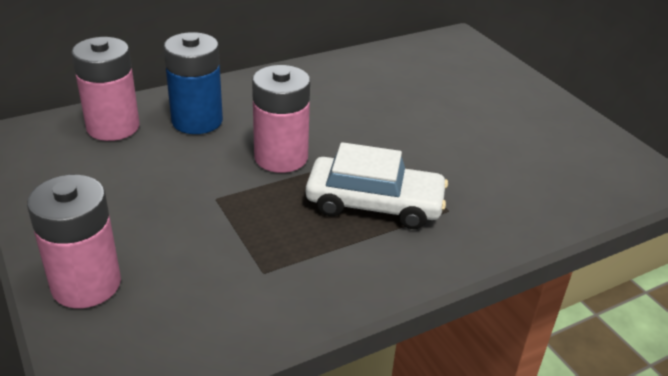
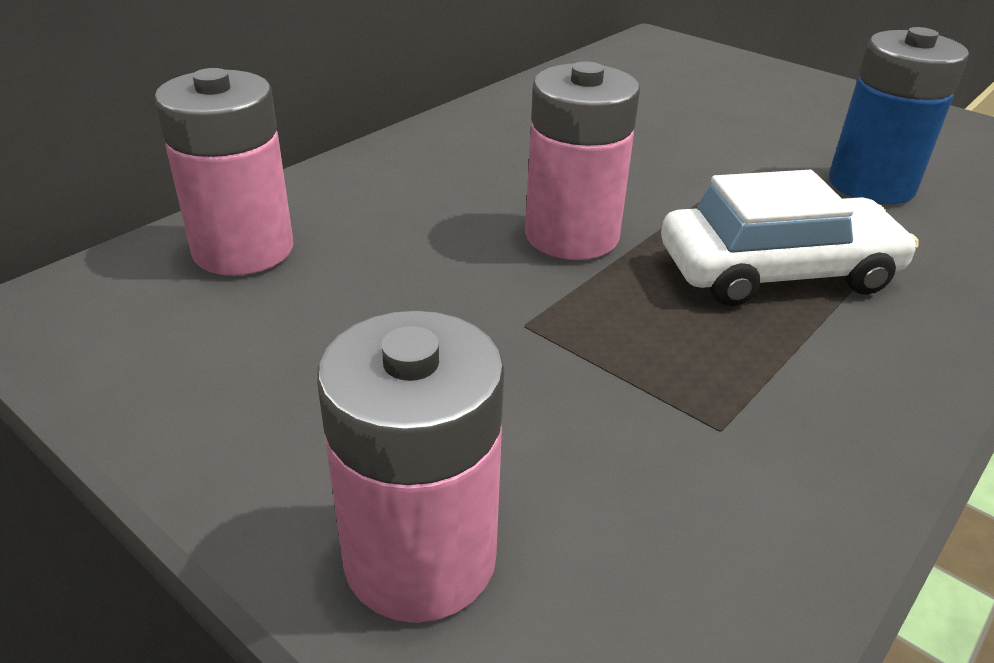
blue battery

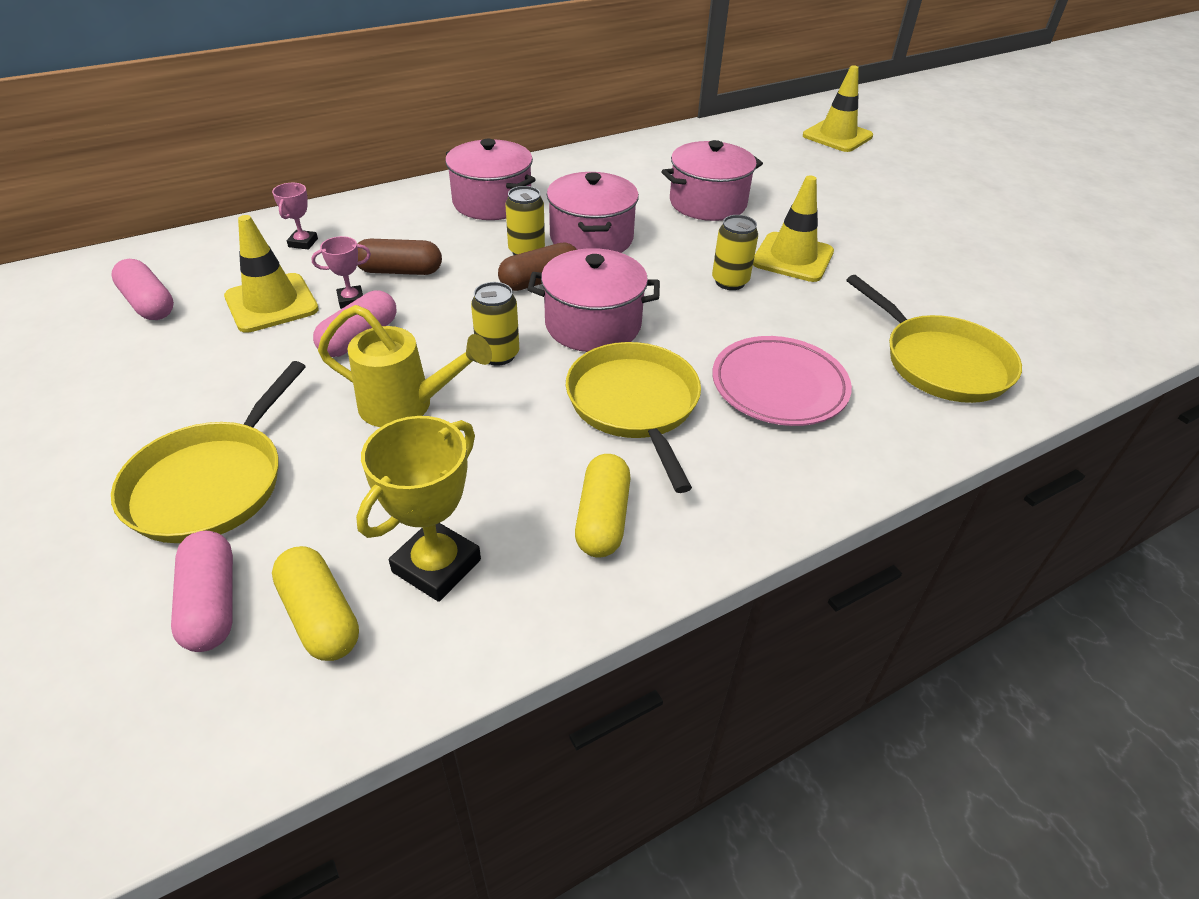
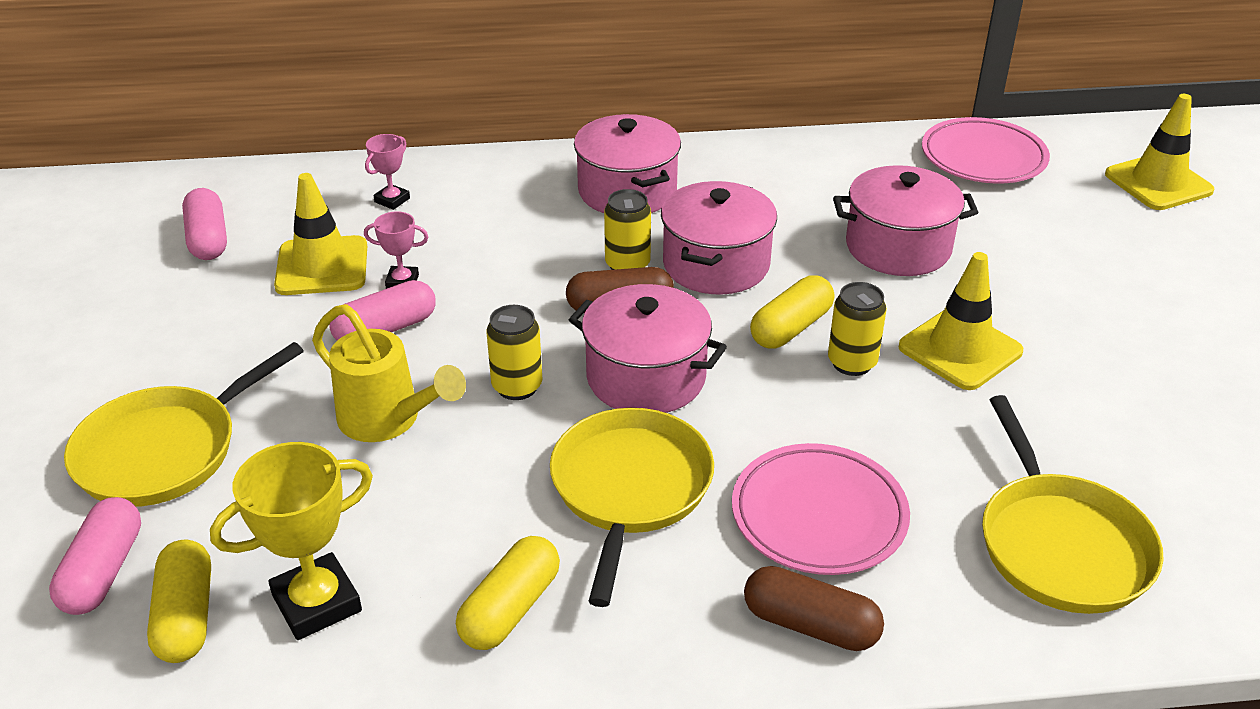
brown capsule (2nd from left); yellow capsule (3rd from left); pink plate (2nd from left)

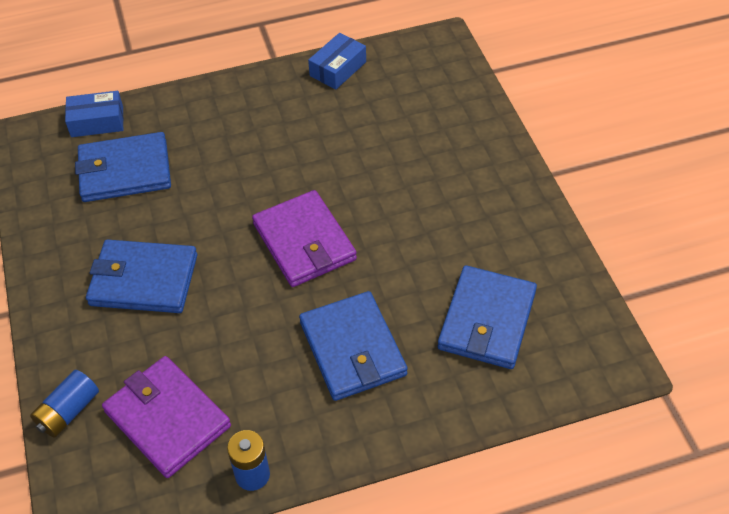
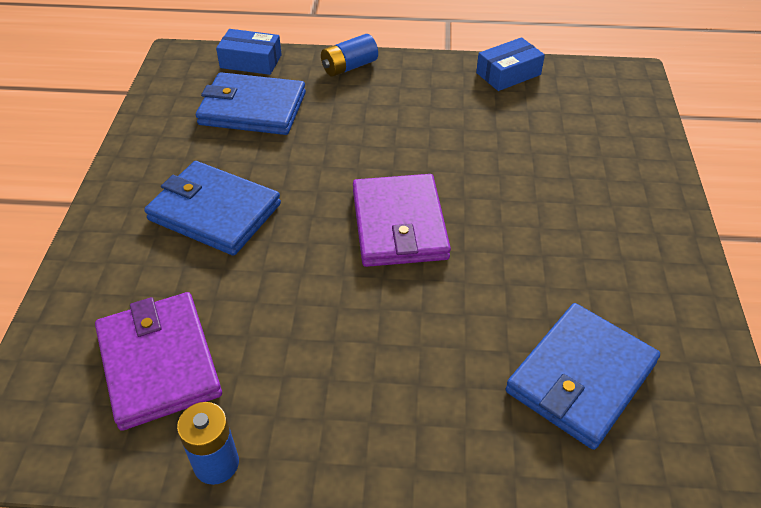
blue battery (2nd from left); blue wallet (3rd from left in the first image)

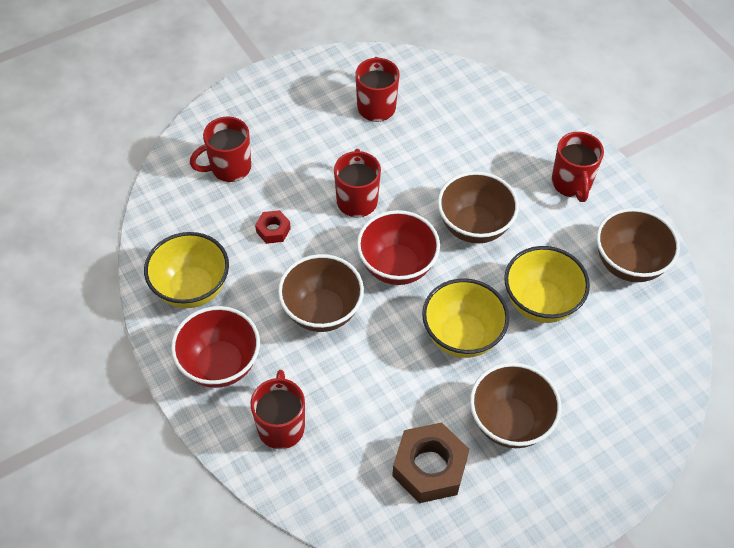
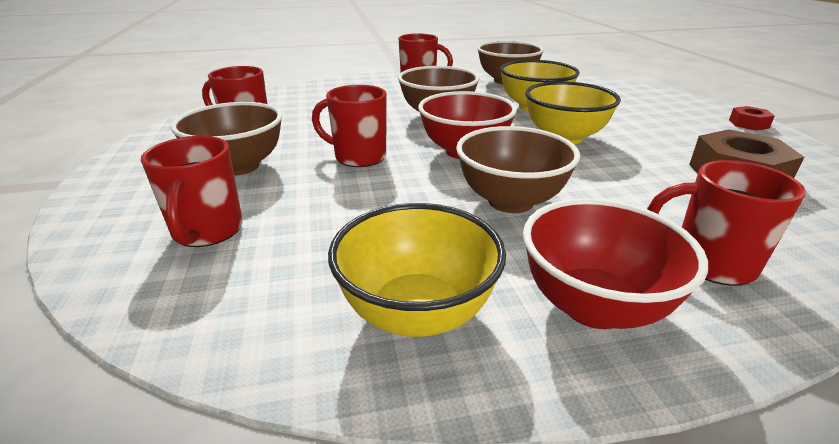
red nut; brown bowl (1st from left)

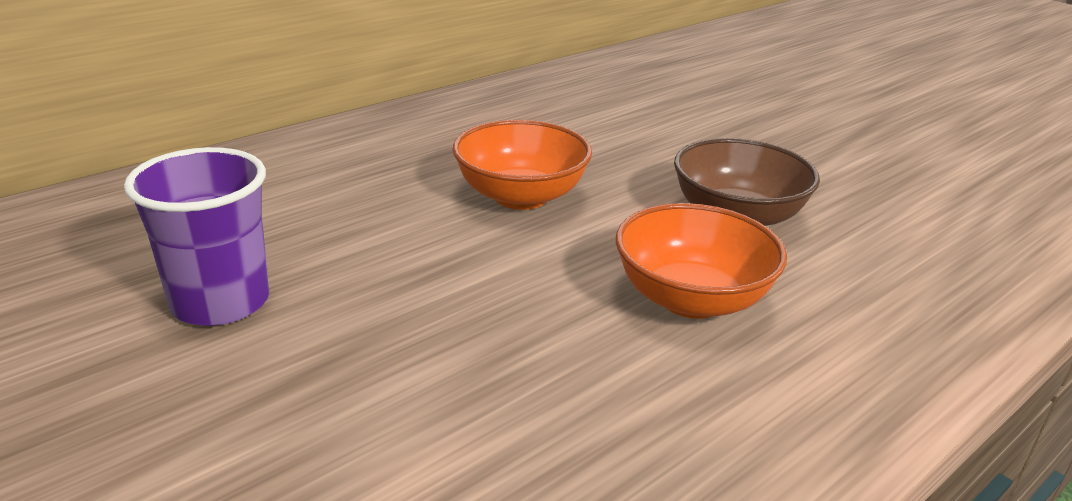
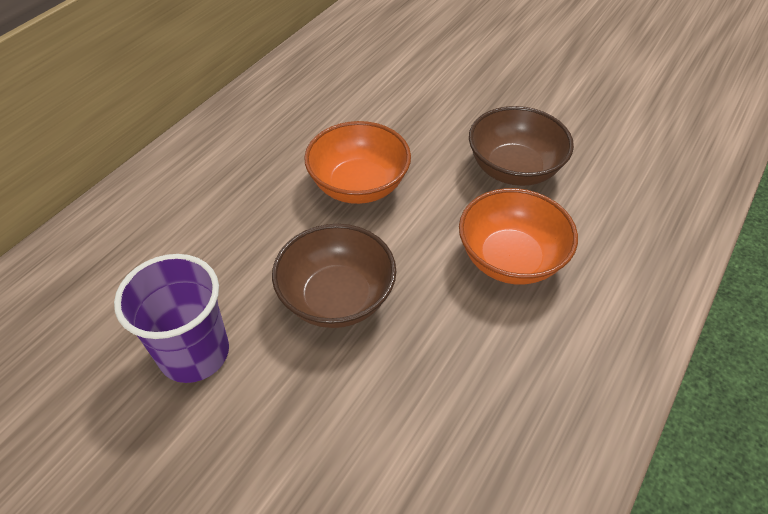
brown bowl (1st from left)

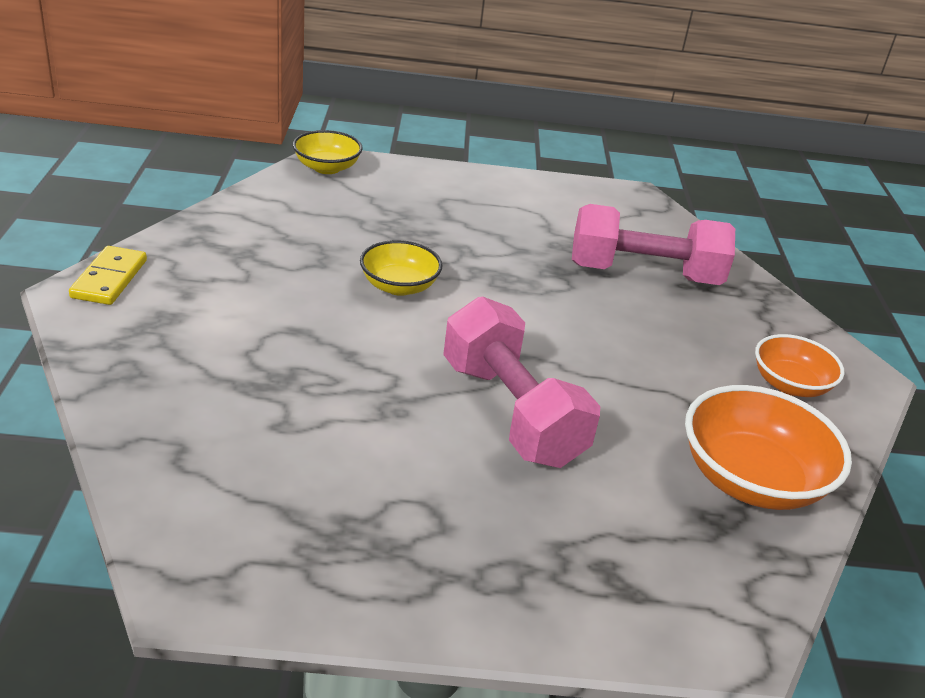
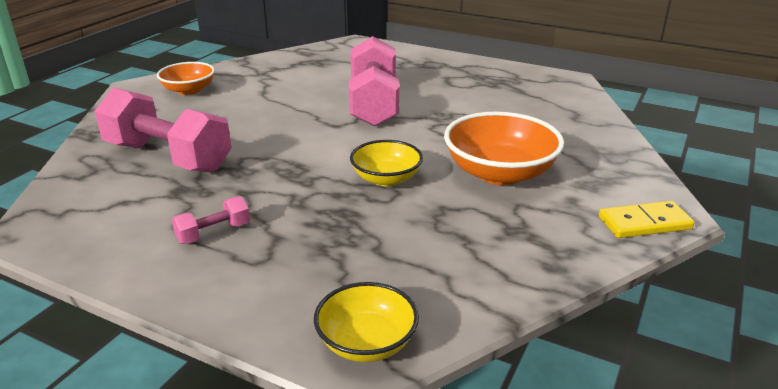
yellow domino; orange bowl (2nd from left); pink dumbbell (2nd from left)

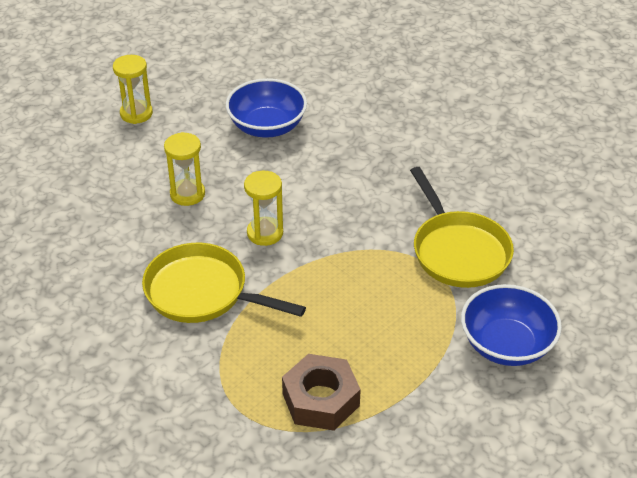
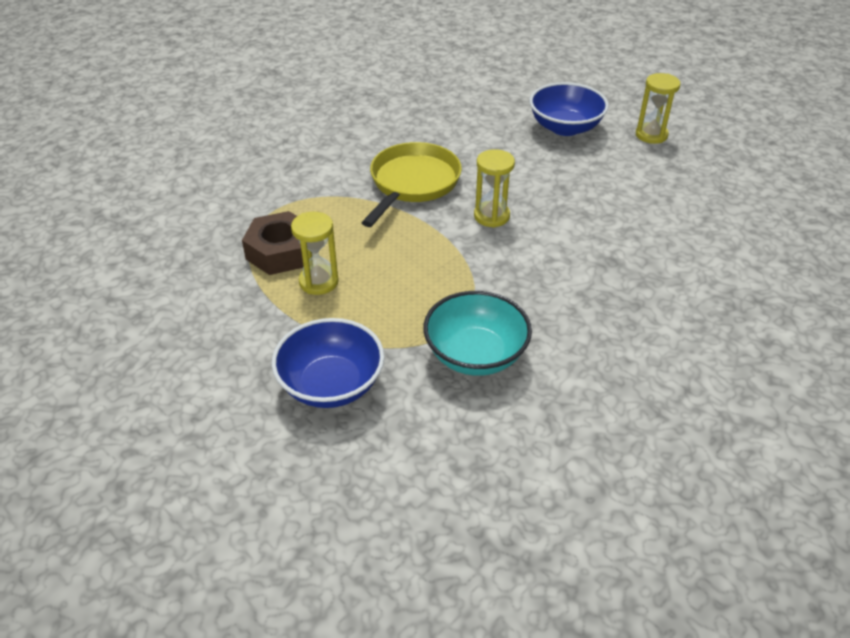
yellow hourglass (1st from left); blue bowl (2nd from left); turquoise bowl

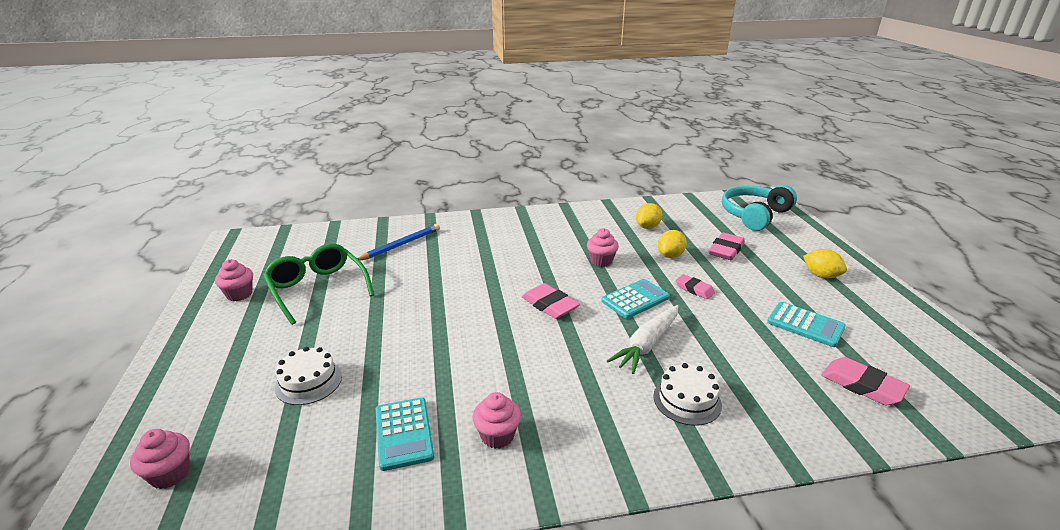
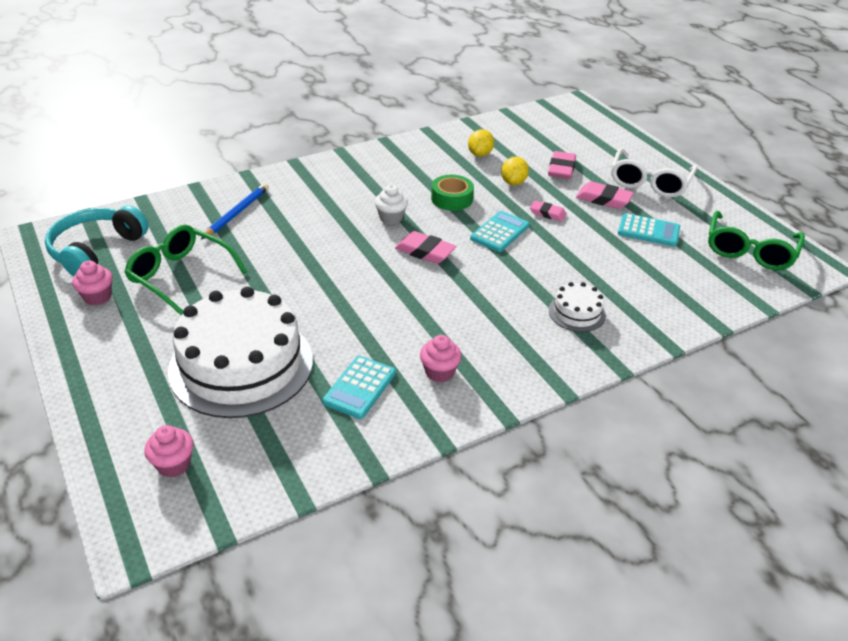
white cake (1st from left); turquoise calculator (1st from left); green tape; white carrot; turquoise headphones; white glasses; pink eraser (4th from left); white cupcake; green glasses (2nd from left)

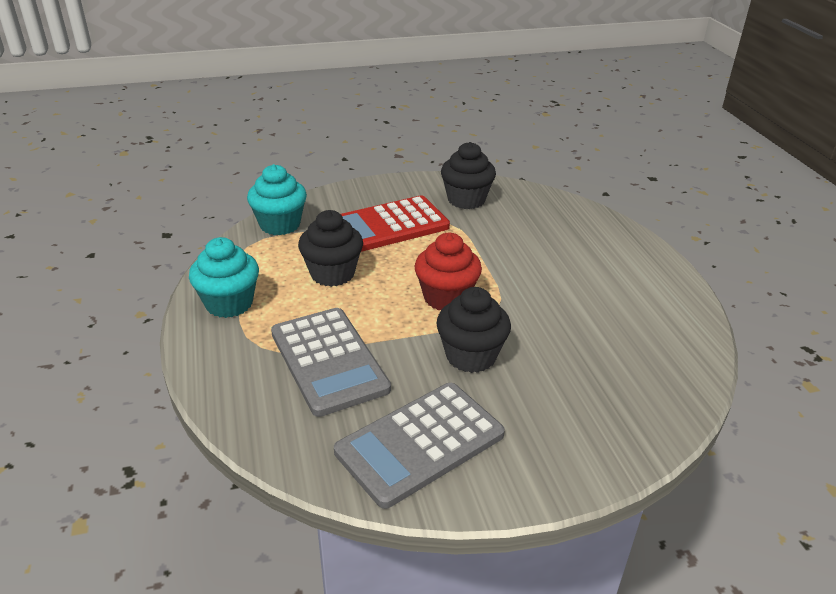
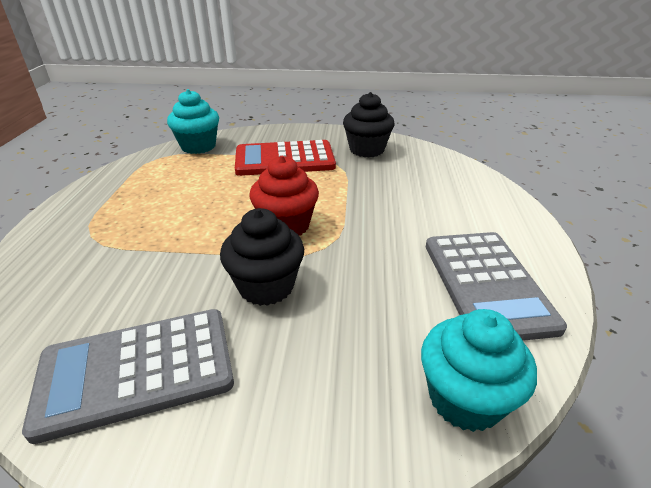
turquoise cupcake (2nd from left); grey calculator (2nd from left); black cupcake (1st from left in the first image)

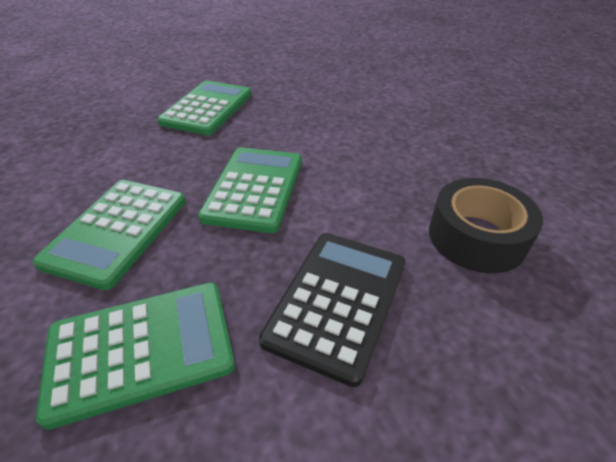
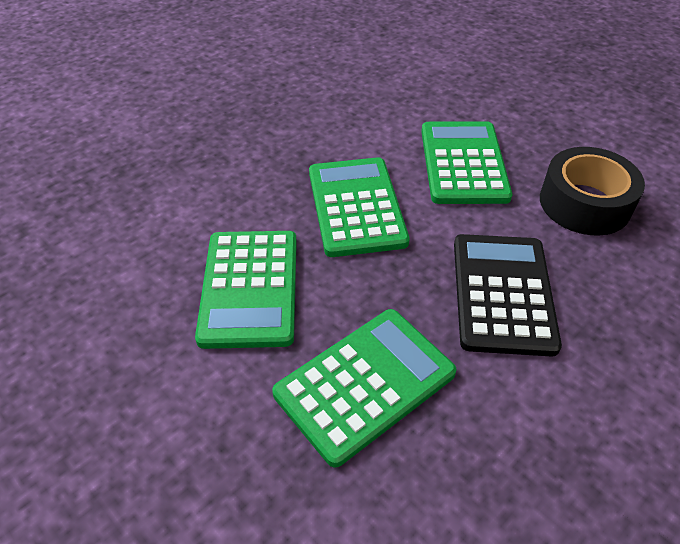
green calculator (4th from left)

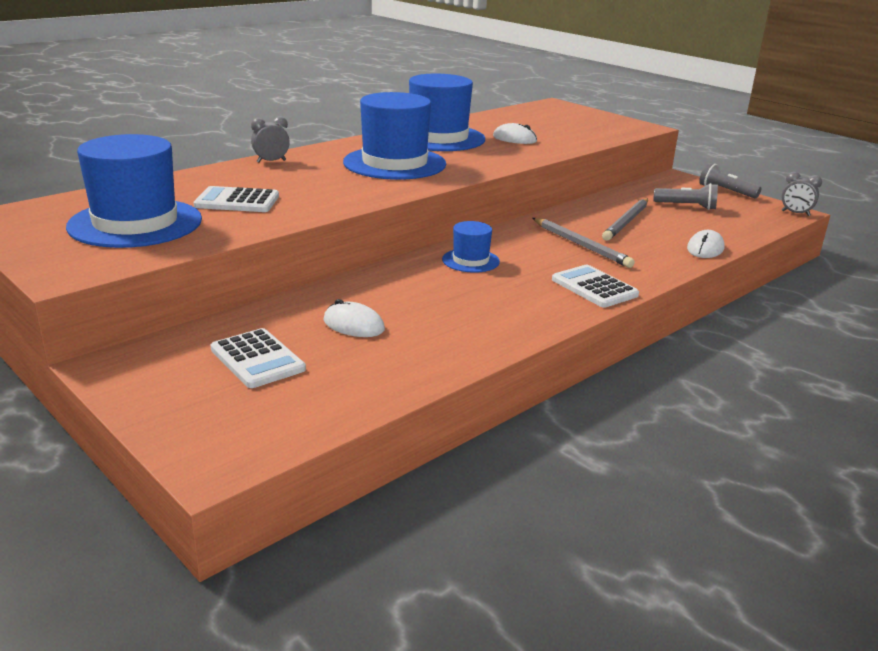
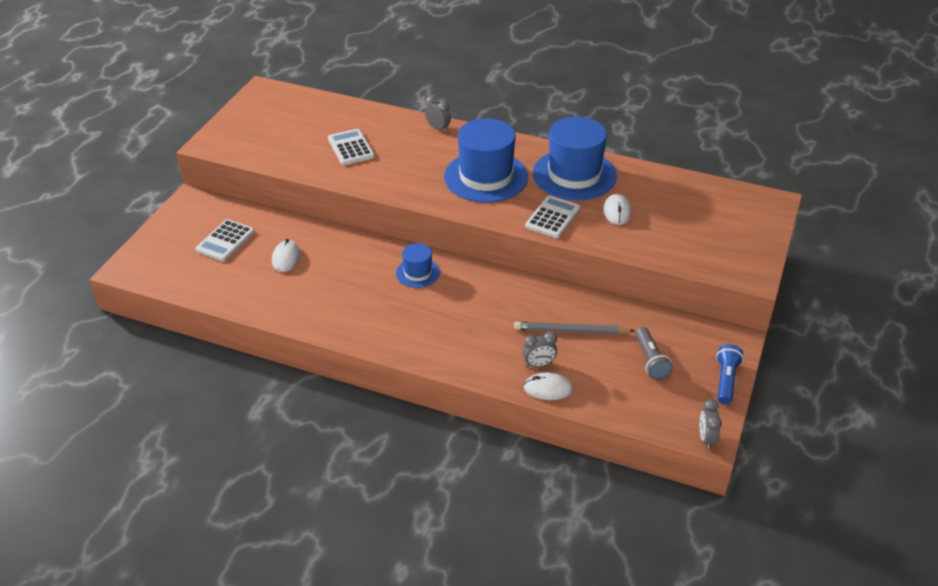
blue hat (1st from left in the first image); grey pencil (1st from left in the first image); white calculator (3rd from left); blue flashlight; grey clock (2nd from left)

